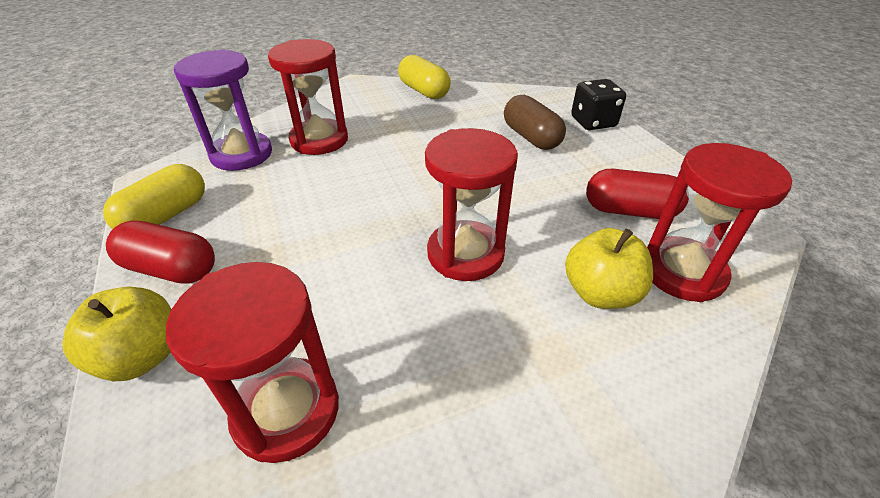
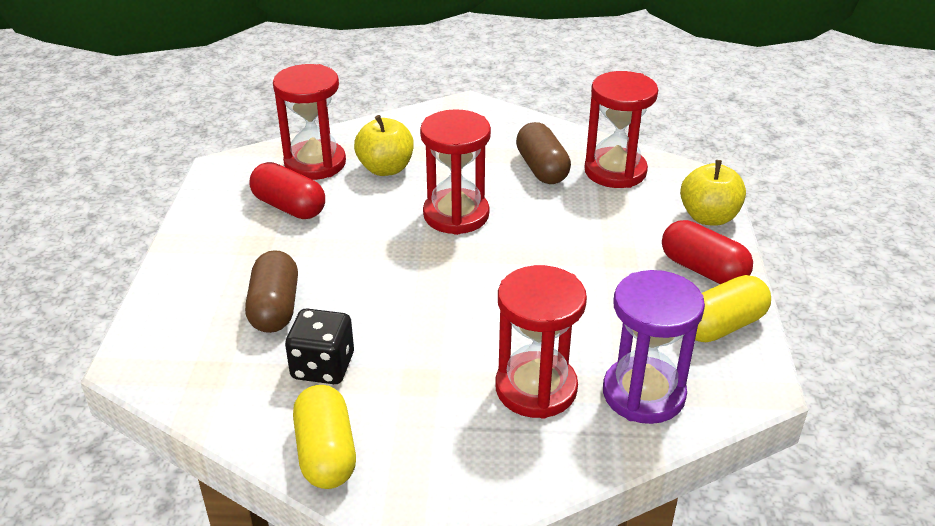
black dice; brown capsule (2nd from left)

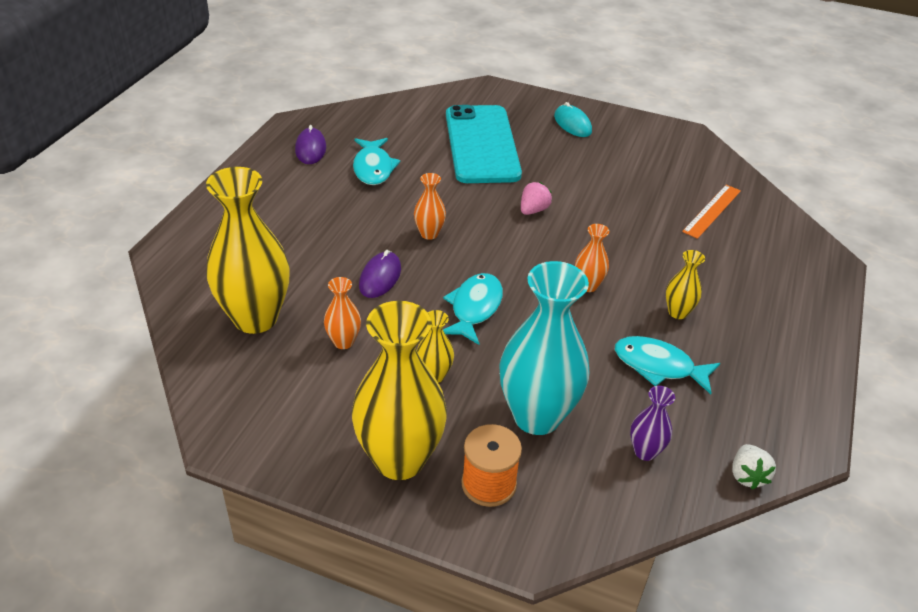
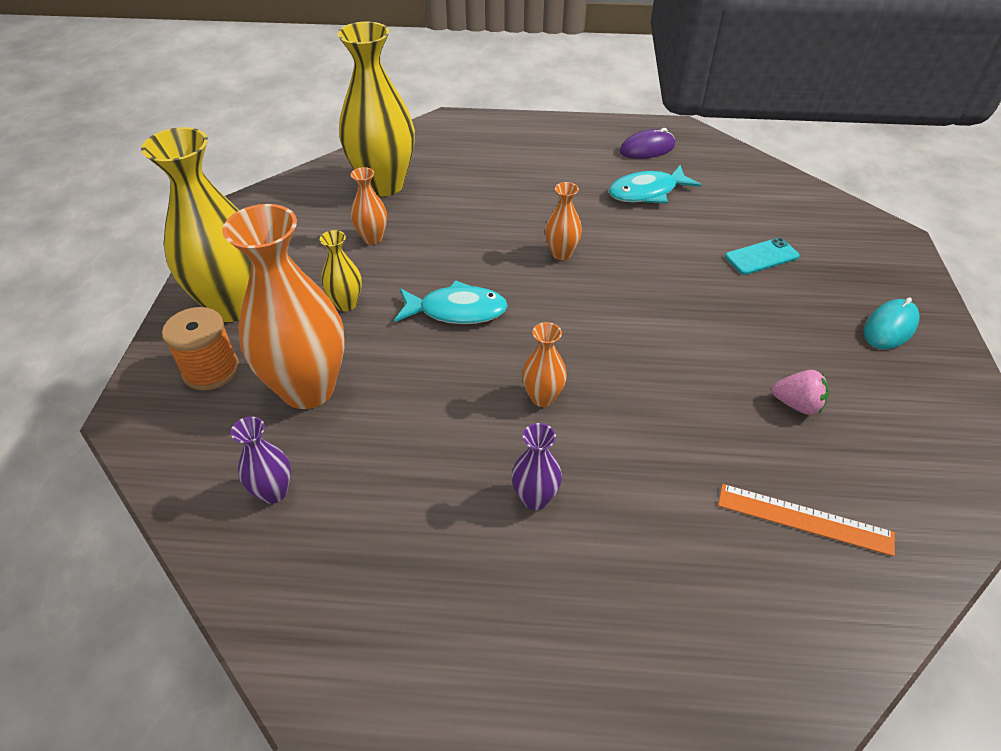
purple mouse (2nd from left in the first image); turquoise phone; orange vase (1st from left); pink strawberry; turquoise fish (3rd from left in the first image); purple vase (2nd from left); white strawberry

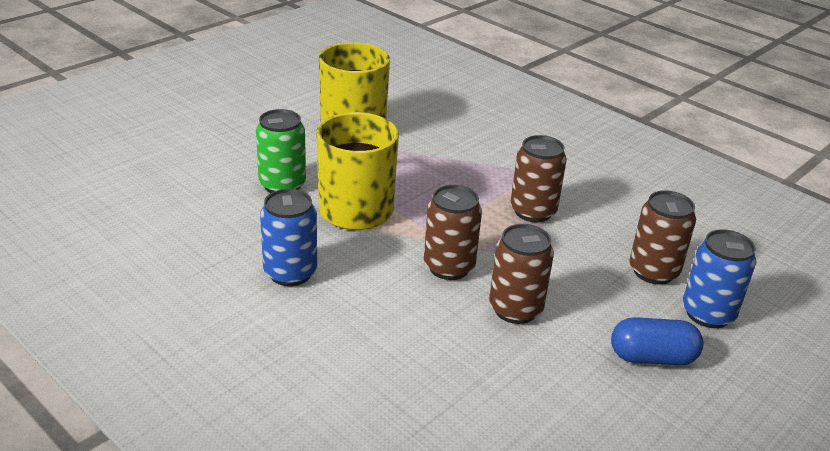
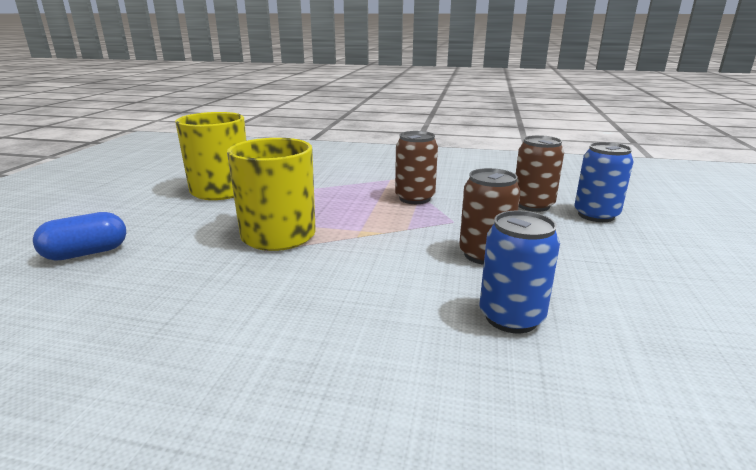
green can; blue can (1st from left); brown can (1st from left in the first image); blue capsule

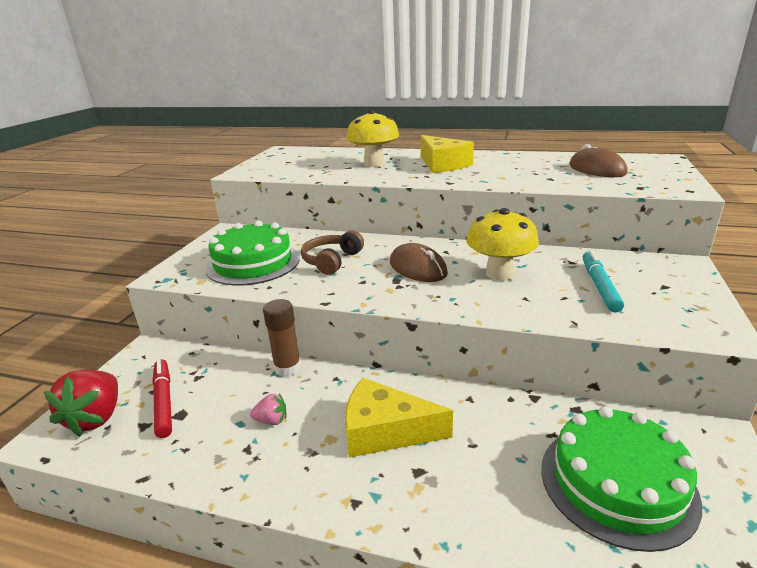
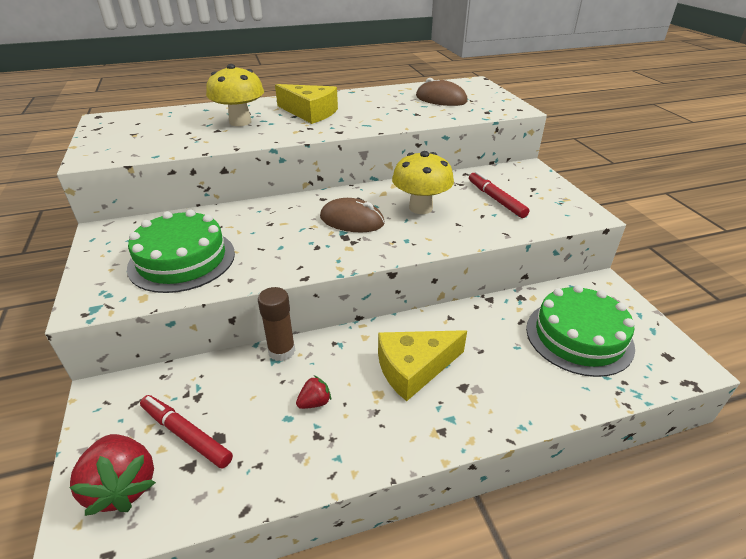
red strawberry (2nd from left); brown headphones; red marker (2nd from left)

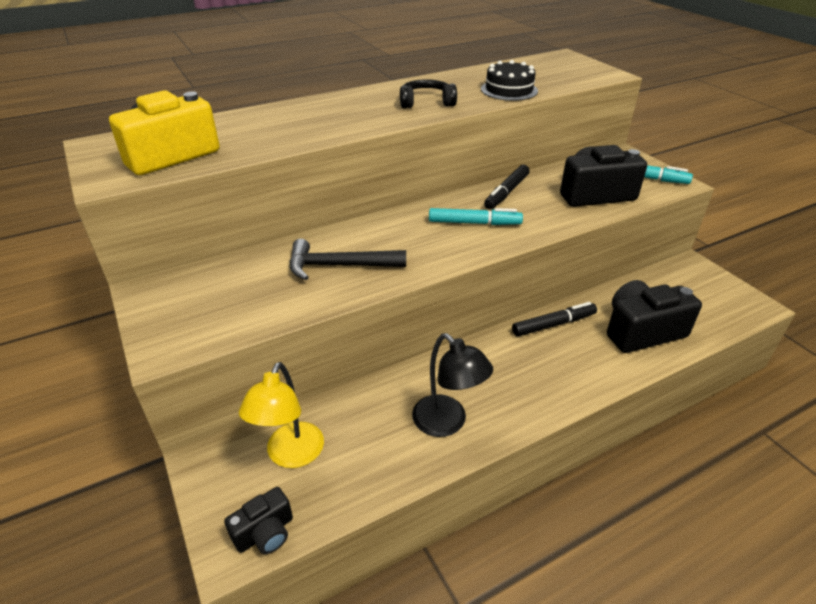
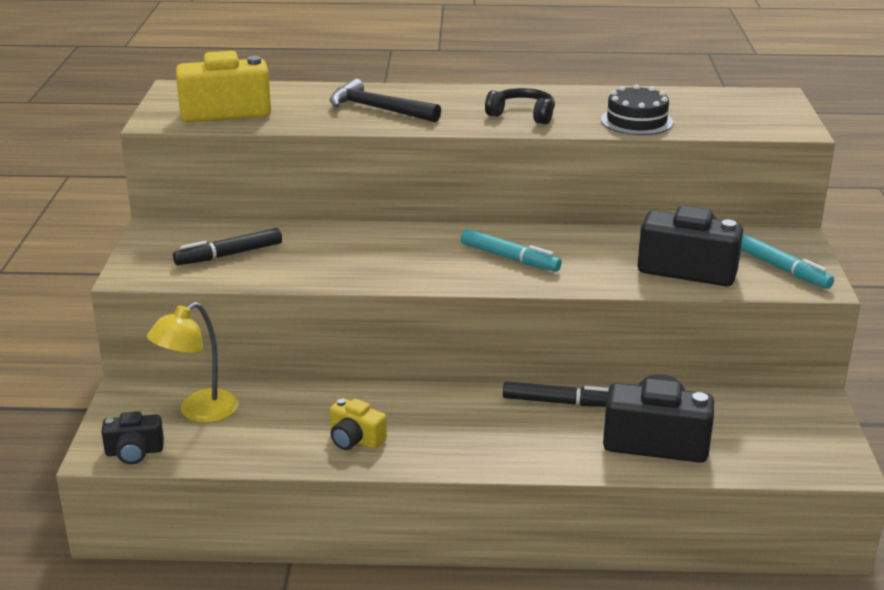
black hammer; yellow camera (2nd from left); black marker (1st from left)

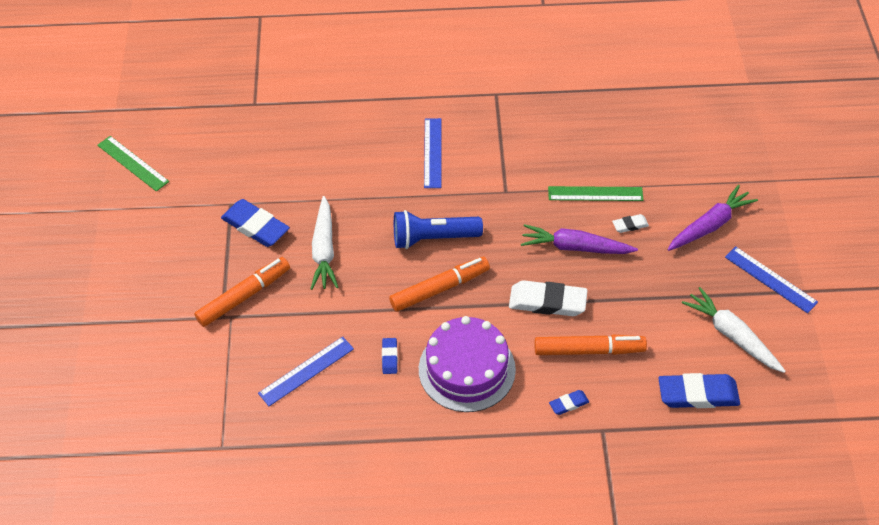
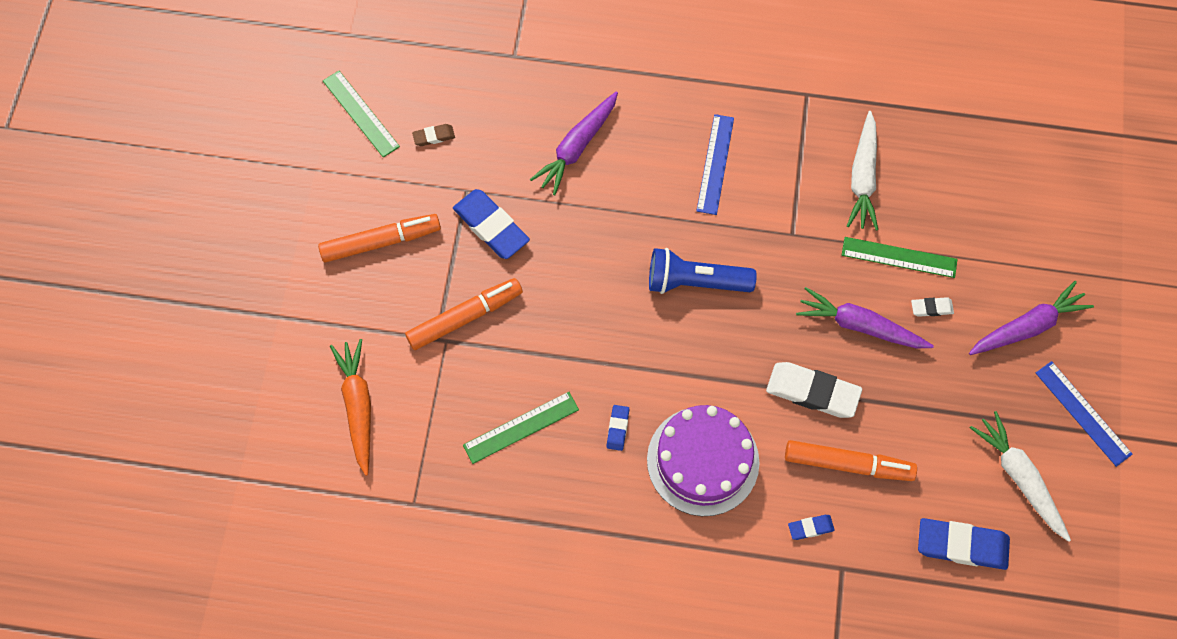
green ruler (2nd from left); white carrot (1st from left); orange marker (1st from left); orange carrot; brown eraser; purple carrot (1st from left)

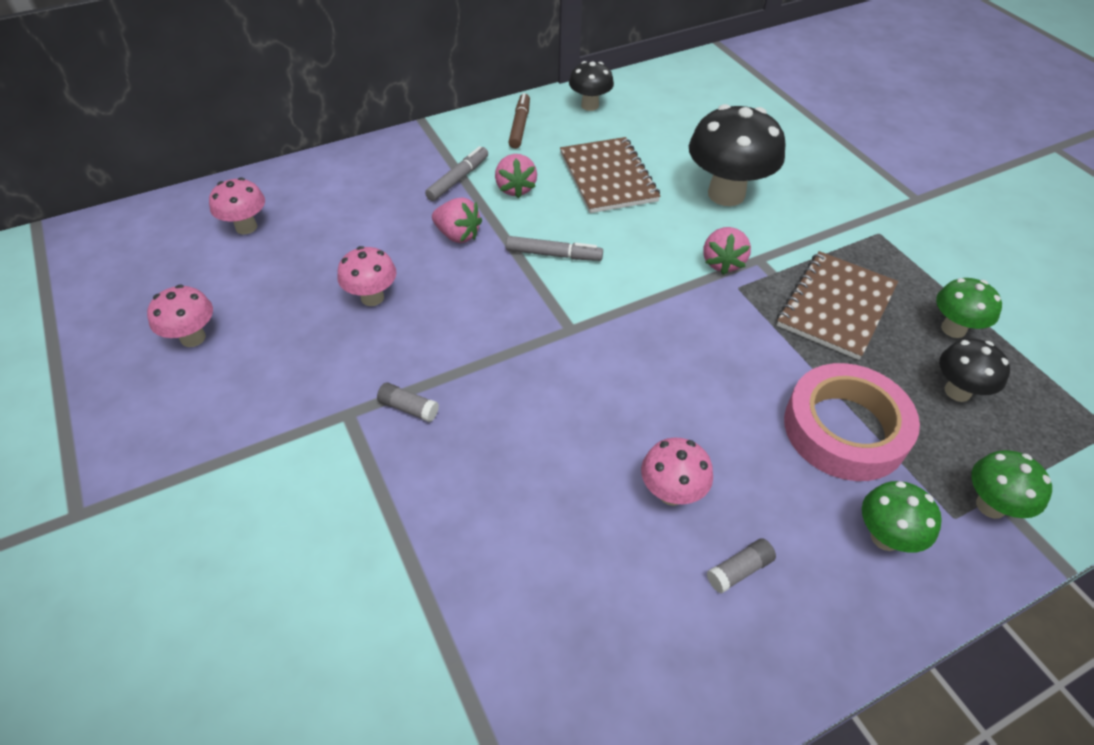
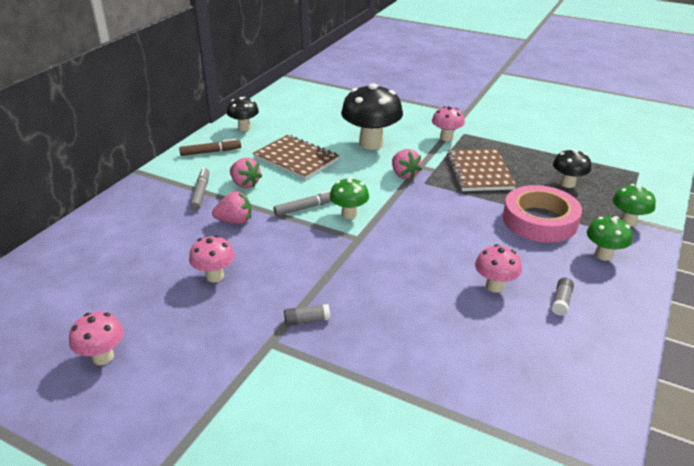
pink mushroom (3rd from left); brown marker; green mushroom (1st from left)

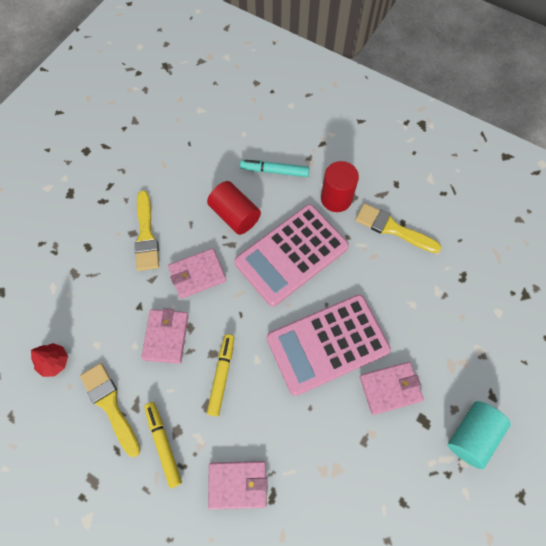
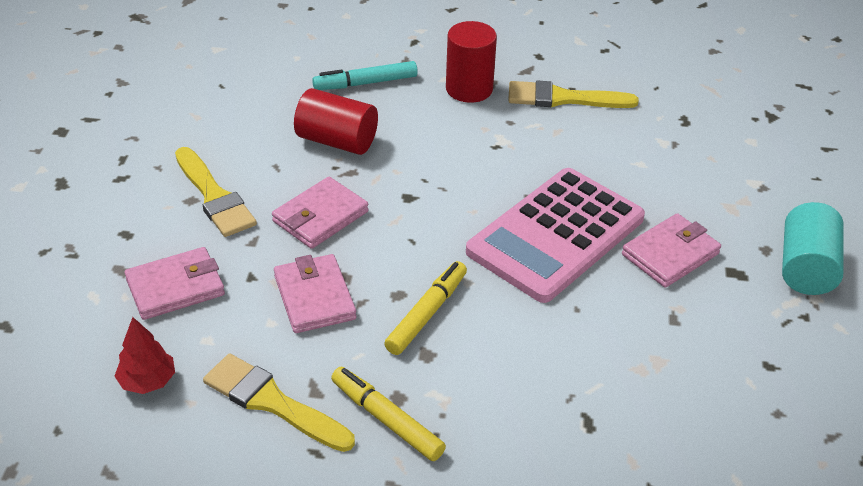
yellow marker (2nd from left); pink wallet (1st from left); pink calculator (1st from left in the first image)

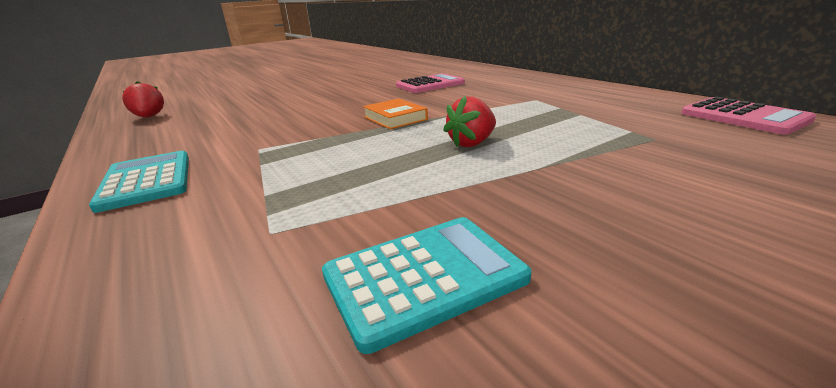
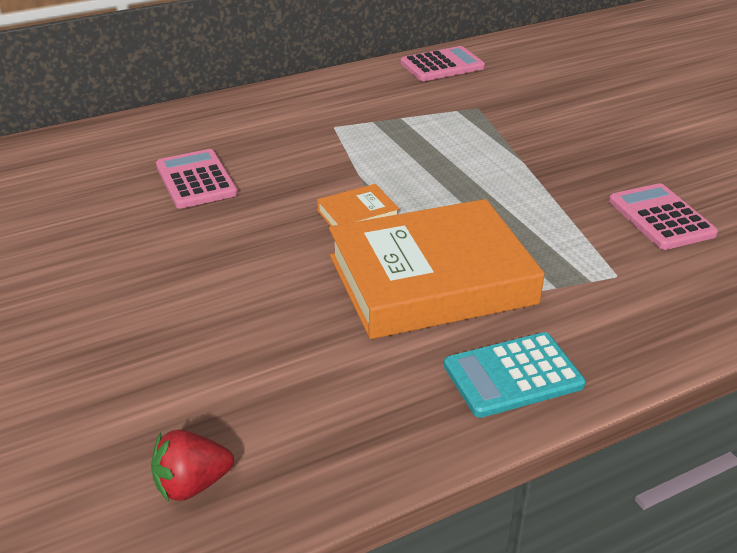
pink calculator (3rd from left); red strawberry (2nd from left in the first image); orange book (2nd from left)

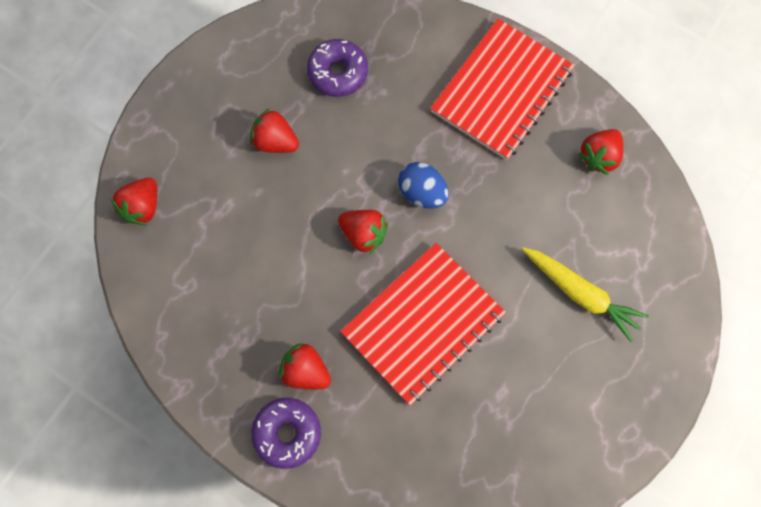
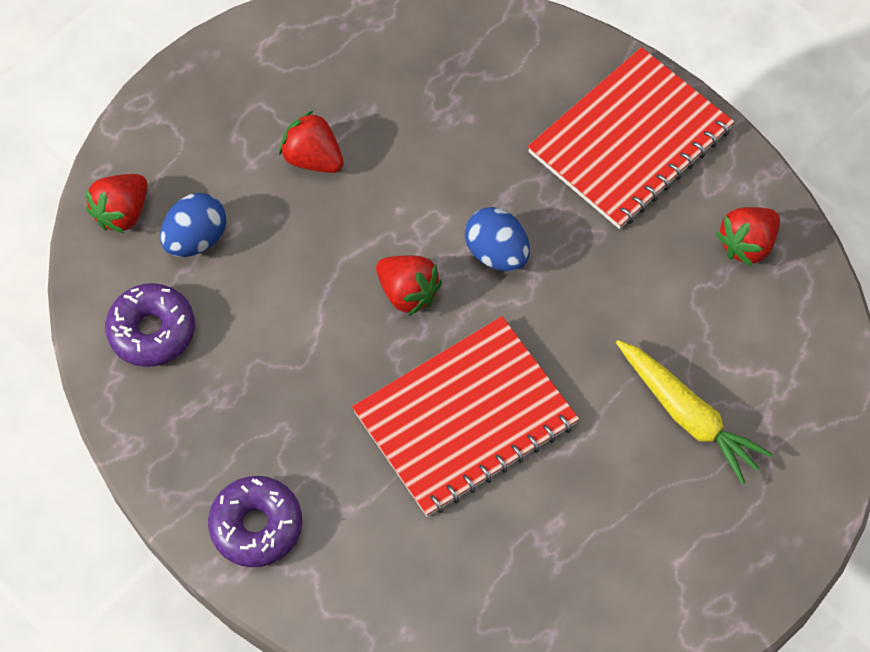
red strawberry (3rd from left in the first image); purple donut (1st from left); blue egg (1st from left)

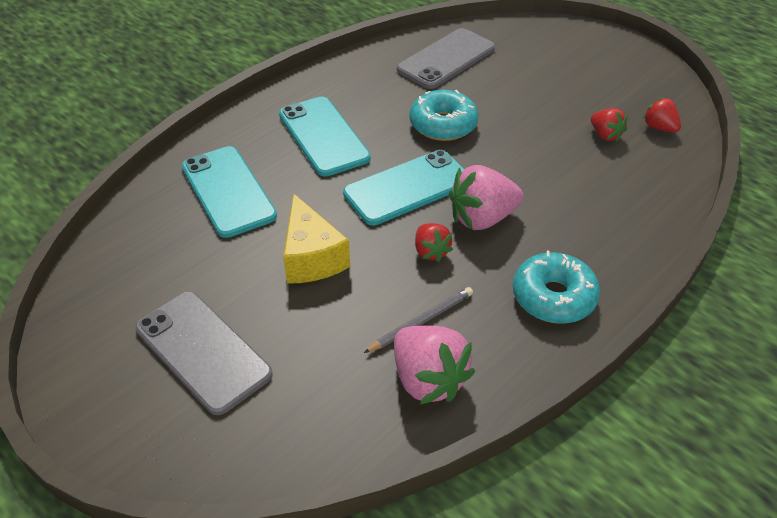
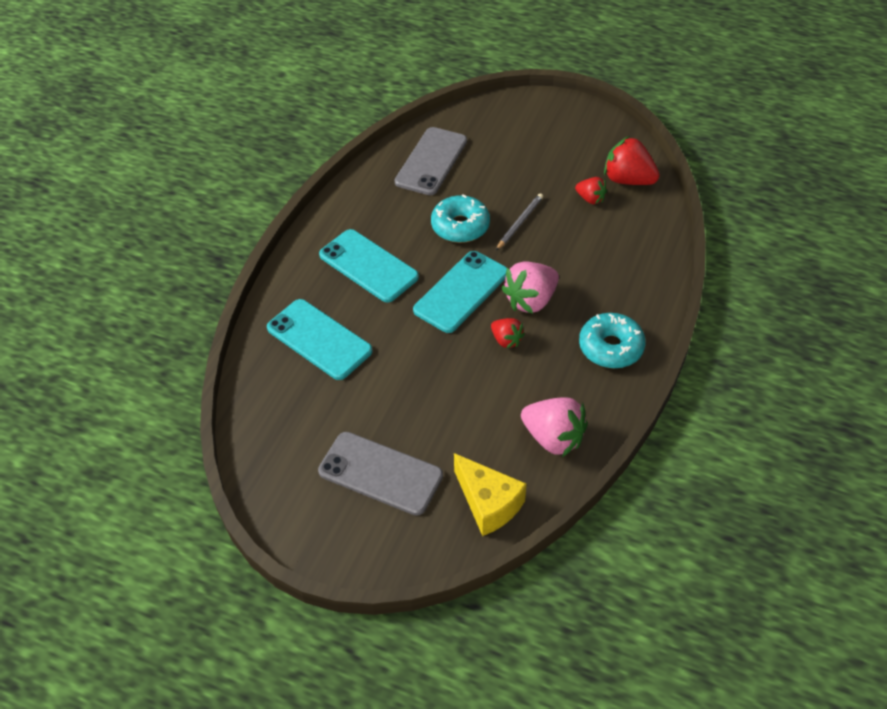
yellow cheese; grey pencil; red strawberry (3rd from left)

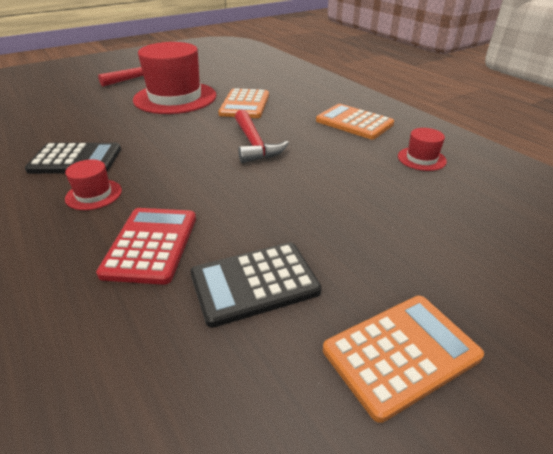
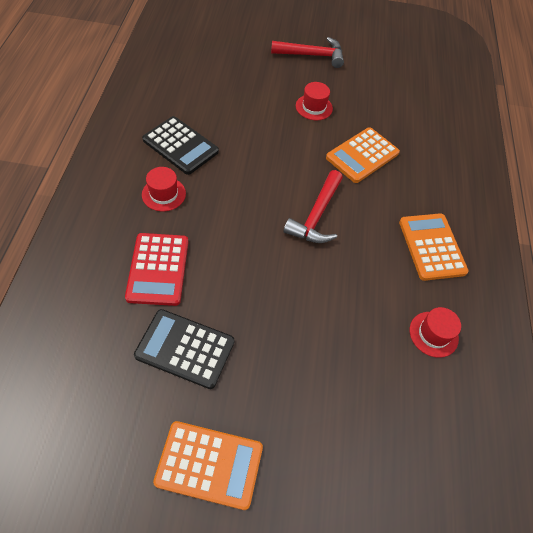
red calculator; red hat (2nd from left)

